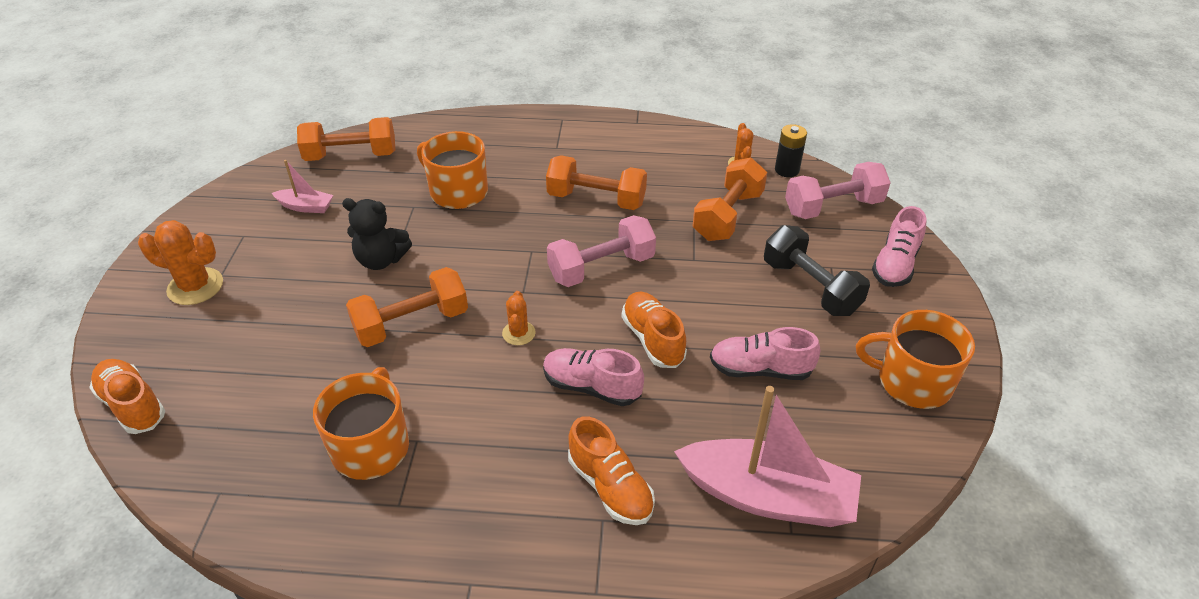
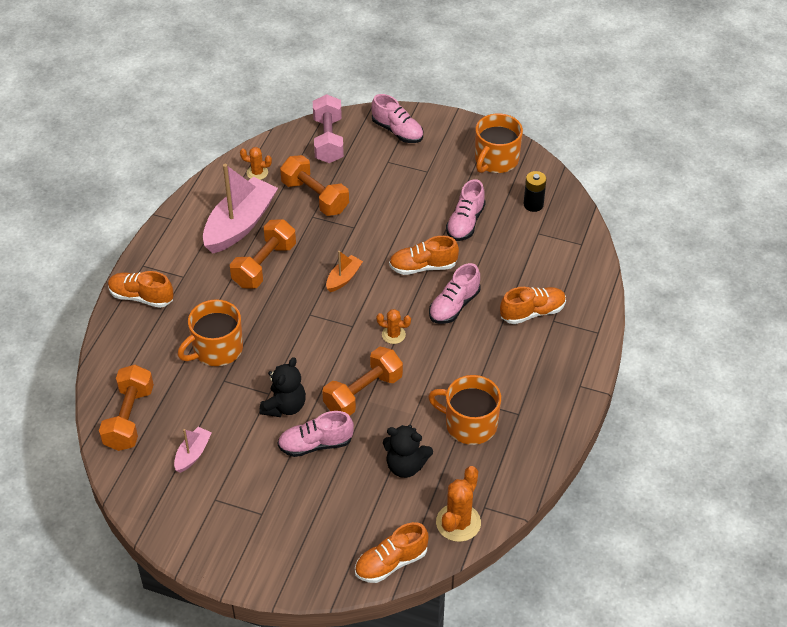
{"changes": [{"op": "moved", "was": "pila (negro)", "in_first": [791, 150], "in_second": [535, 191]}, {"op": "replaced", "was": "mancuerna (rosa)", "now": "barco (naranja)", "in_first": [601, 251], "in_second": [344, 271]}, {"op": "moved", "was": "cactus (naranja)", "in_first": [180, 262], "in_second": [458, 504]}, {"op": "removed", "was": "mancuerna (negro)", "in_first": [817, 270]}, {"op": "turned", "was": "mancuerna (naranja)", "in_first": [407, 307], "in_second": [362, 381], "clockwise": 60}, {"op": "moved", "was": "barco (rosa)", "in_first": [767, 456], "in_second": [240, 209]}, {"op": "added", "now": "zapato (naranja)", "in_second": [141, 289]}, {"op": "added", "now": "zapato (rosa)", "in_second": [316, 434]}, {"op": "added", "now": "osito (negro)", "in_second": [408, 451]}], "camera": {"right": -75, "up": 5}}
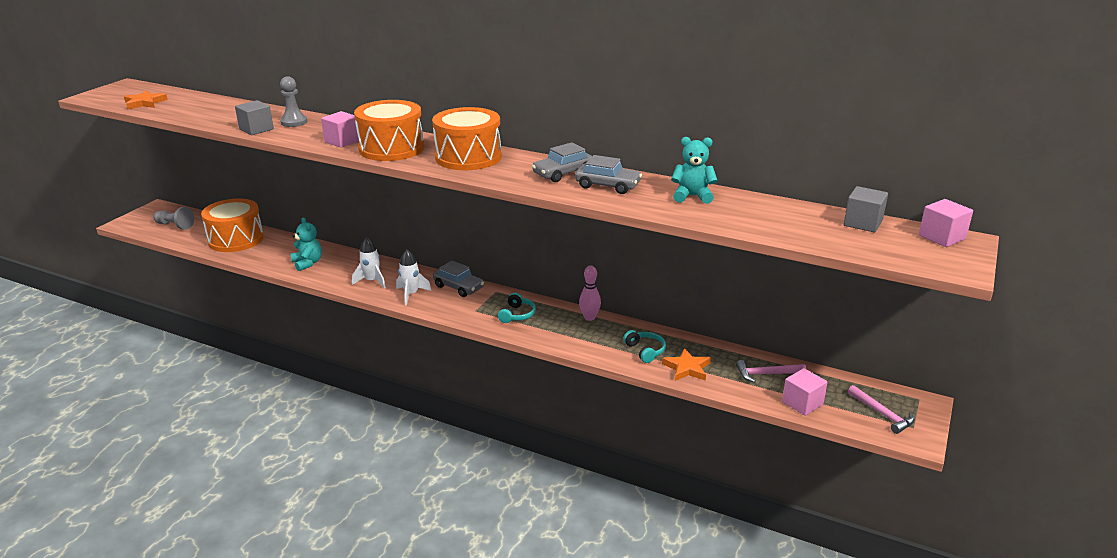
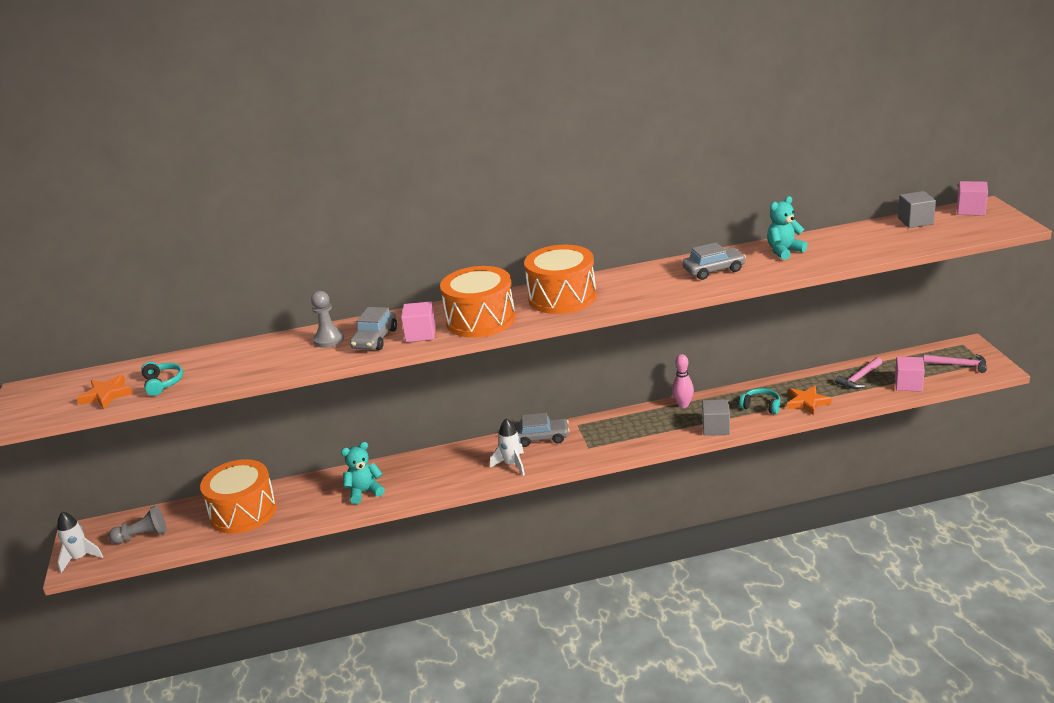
{"changes": [{"op": "moved", "was": "cubo (gris)", "in_first": [254, 117], "in_second": [716, 418]}, {"op": "moved", "was": "coche (gris)", "in_first": [562, 162], "in_second": [373, 328]}, {"op": "turned", "was": "osito (turquesa)", "in_first": [306, 244], "in_second": [363, 473], "clockwise": -45}, {"op": "moved", "was": "cohete (blanco)", "in_first": [369, 262], "in_second": [80, 542]}, {"op": "moved", "was": "auriculares (turquesa)", "in_first": [517, 308], "in_second": [162, 379]}], "camera": {"right": -35, "up": 0}}
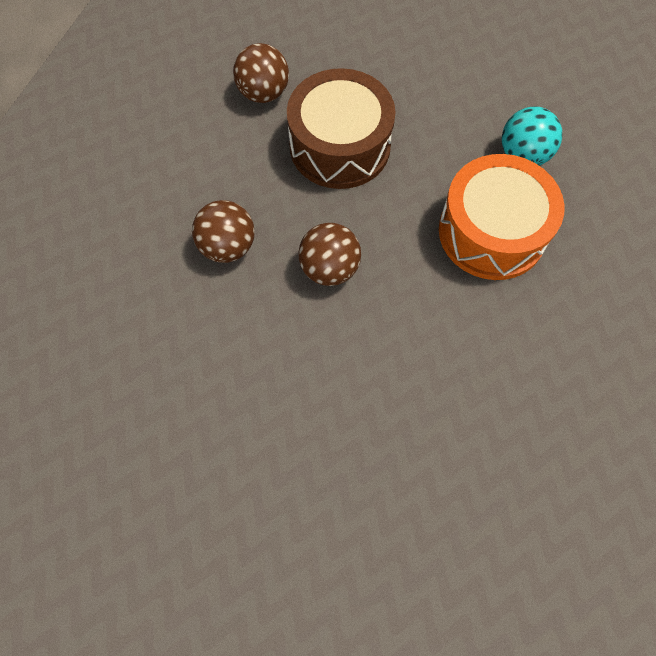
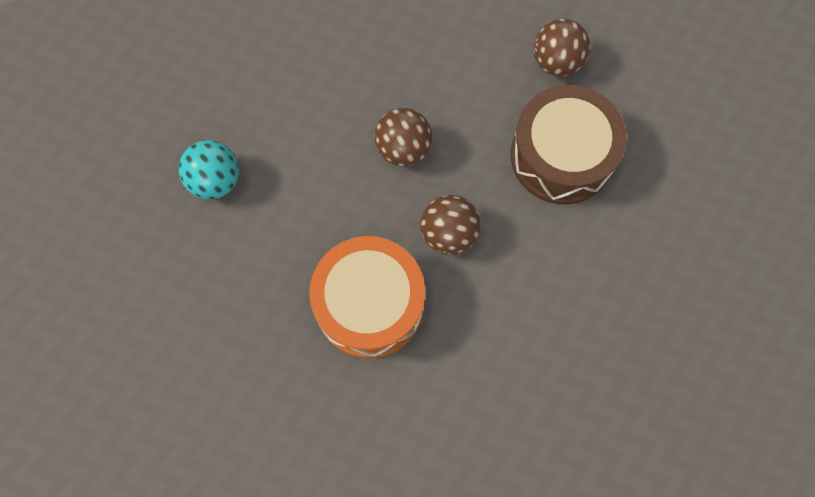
{"changes": [{"op": "moved", "was": "pelota (turquesa)", "in_first": [532, 136], "in_second": [209, 169]}, {"op": "moved", "was": "tambor (naranja)", "in_first": [502, 217], "in_second": [367, 297]}], "camera": {"right": 50, "up": 5}}
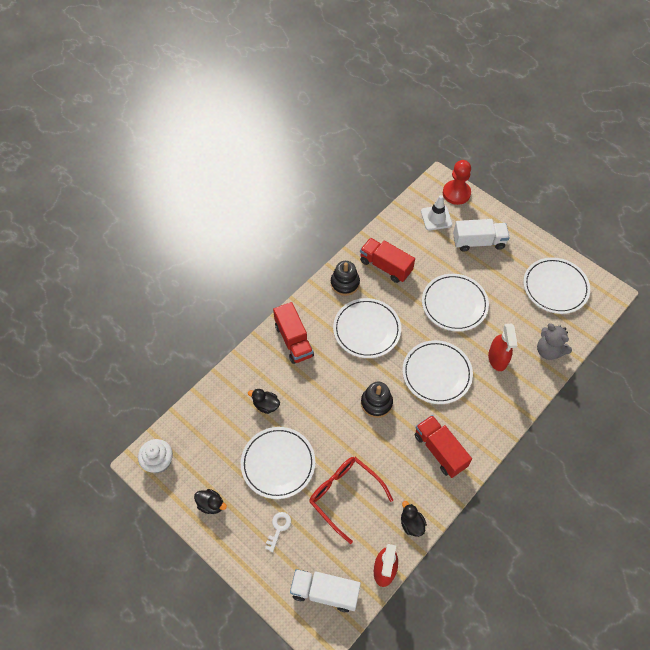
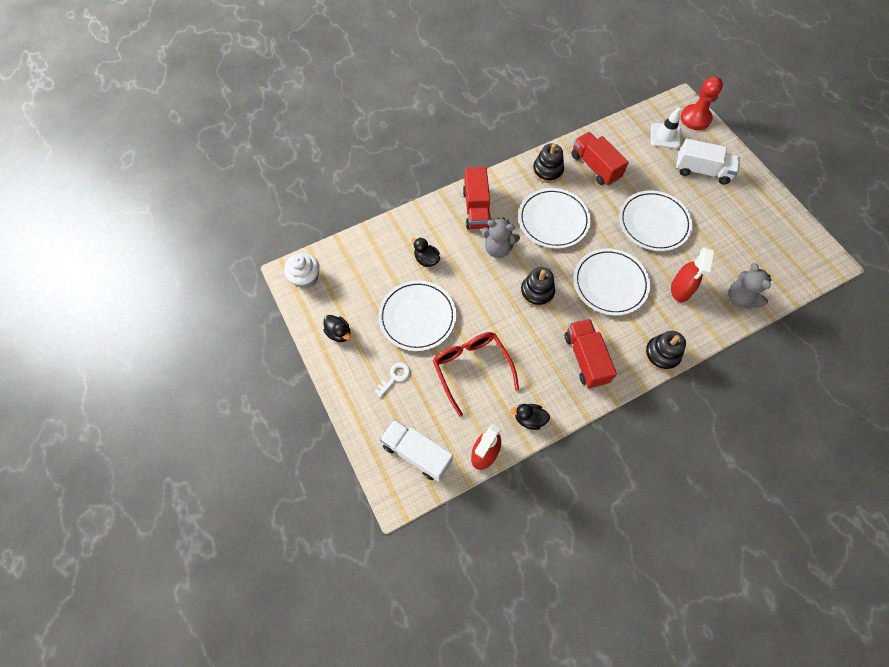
{"changes": [{"op": "removed", "was": "plato (blanco)", "in_first": [556, 285]}, {"op": "turned", "was": "pato (negro)", "in_first": [414, 519], "in_second": [530, 417], "clockwise": -75}, {"op": "added", "now": "osito (gris)", "in_second": [500, 238]}, {"op": "added", "now": "juguete apilable (negro)", "in_second": [665, 351]}], "camera": {"right": 20, "up": 5}}
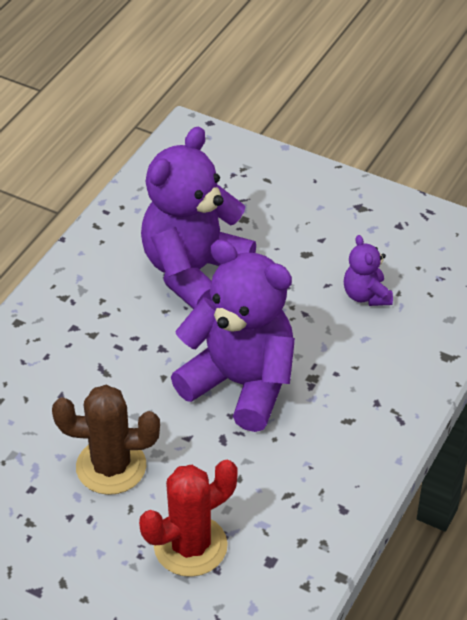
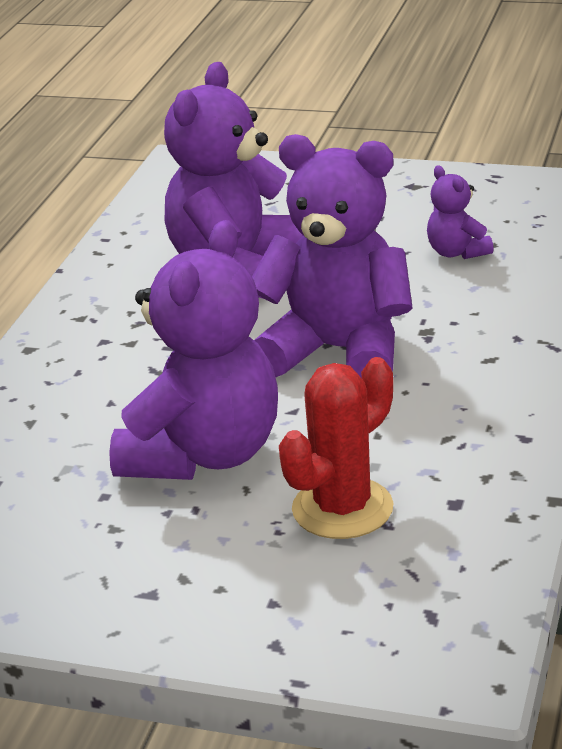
{"changes": [{"op": "replaced", "was": "cactus (marrón)", "now": "osito (morado)", "in_first": [106, 440], "in_second": [193, 350]}], "camera": {"right": -10, "up": -15}}
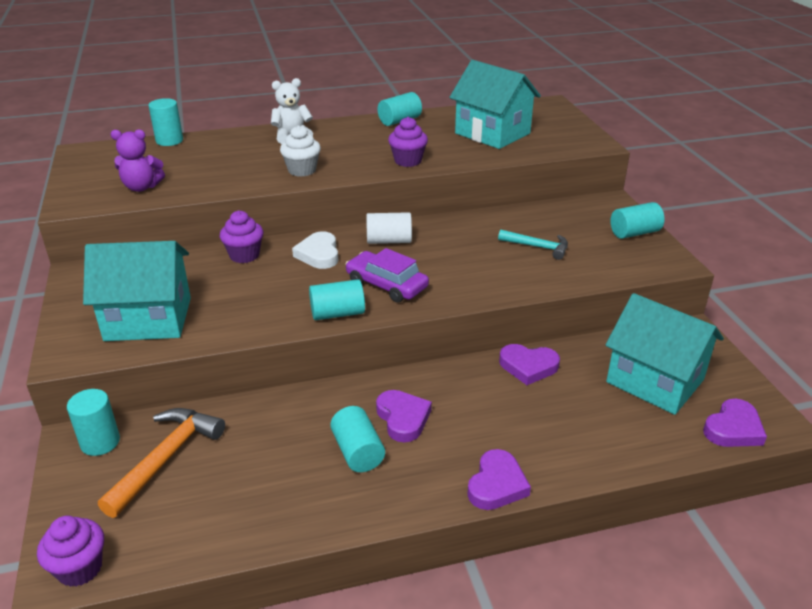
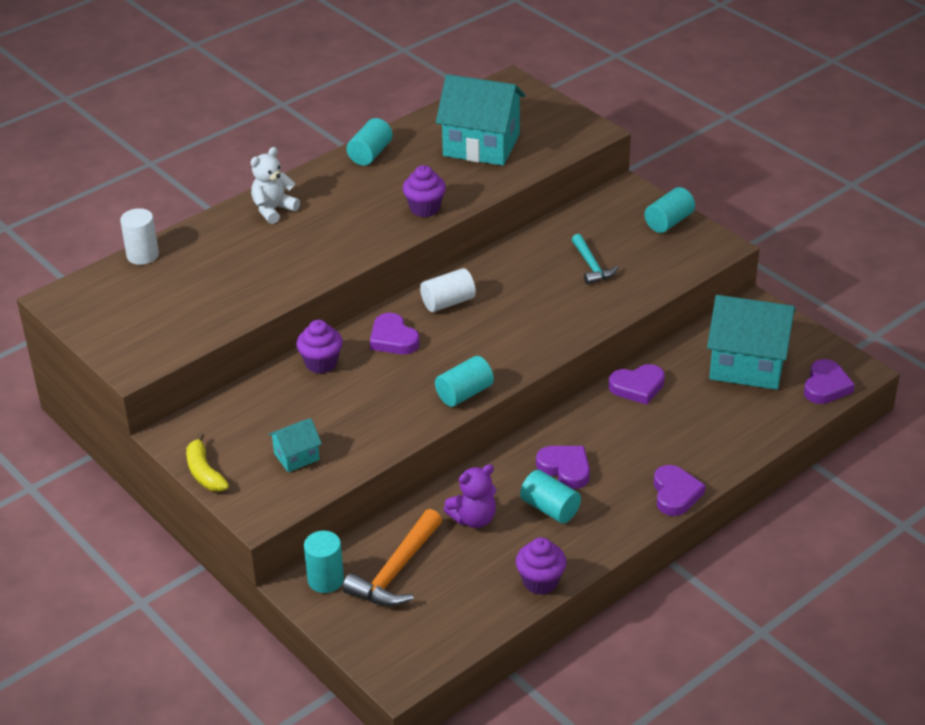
{"changes": [{"op": "recoloured", "was": "cilindro (turquesa)", "now": "cilindro (blanco)", "in_first": [165, 122], "in_second": [139, 236]}, {"op": "removed", "was": "magdalena (blanco)", "in_first": [300, 151]}, {"op": "moved", "was": "osito (morado)", "in_first": [138, 160], "in_second": [470, 496]}, {"op": "turned", "was": "martillo (turquesa)", "in_first": [533, 245], "in_second": [595, 259], "clockwise": 75}, {"op": "recoloured", "was": "corazón (blanco)", "now": "corazón (morado)", "in_first": [315, 250], "in_second": [394, 333]}, {"op": "resized", "was": "casa (turquesa)", "in_first": [137, 291], "in_second": [295, 445], "ratio": 0.47}, {"op": "removed", "was": "coche (morado)", "in_first": [387, 275]}, {"op": "turned", "was": "martillo (naranja)", "in_first": [161, 463], "in_second": [392, 558], "clockwise": -150}, {"op": "moved", "was": "magdalena (morado)", "in_first": [70, 551], "in_second": [541, 566]}, {"op": "added", "now": "plátano (amarillo)", "in_second": [207, 462]}], "camera": {"right": -25, "up": 5}}
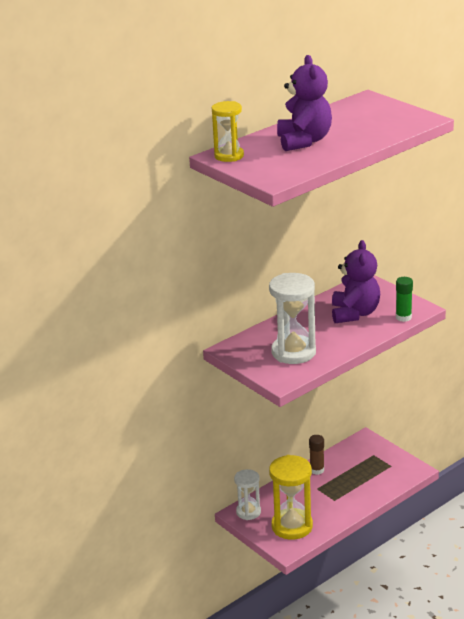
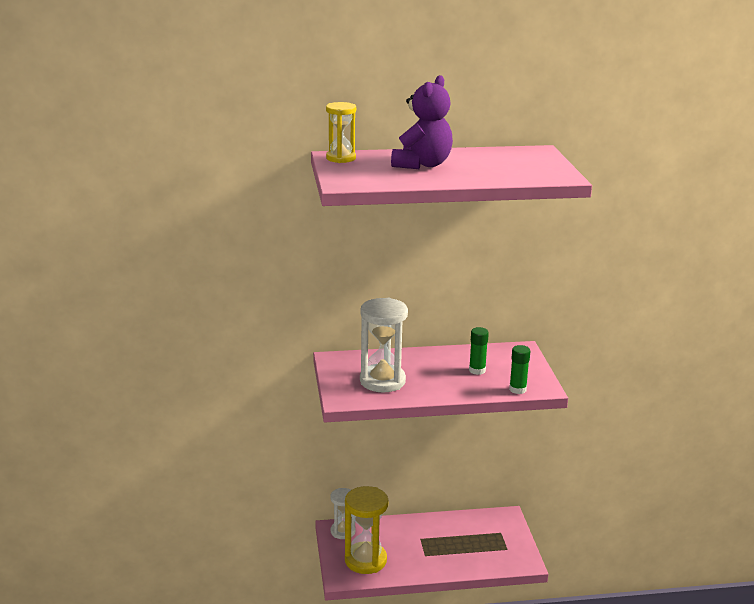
{"changes": [{"op": "replaced", "was": "osito (morado)", "now": "barra de pegamento (verde)", "in_first": [356, 281], "in_second": [479, 351]}, {"op": "removed", "was": "barra de pegamento (marrón)", "in_first": [316, 455]}], "camera": {"right": 30, "up": -5}}
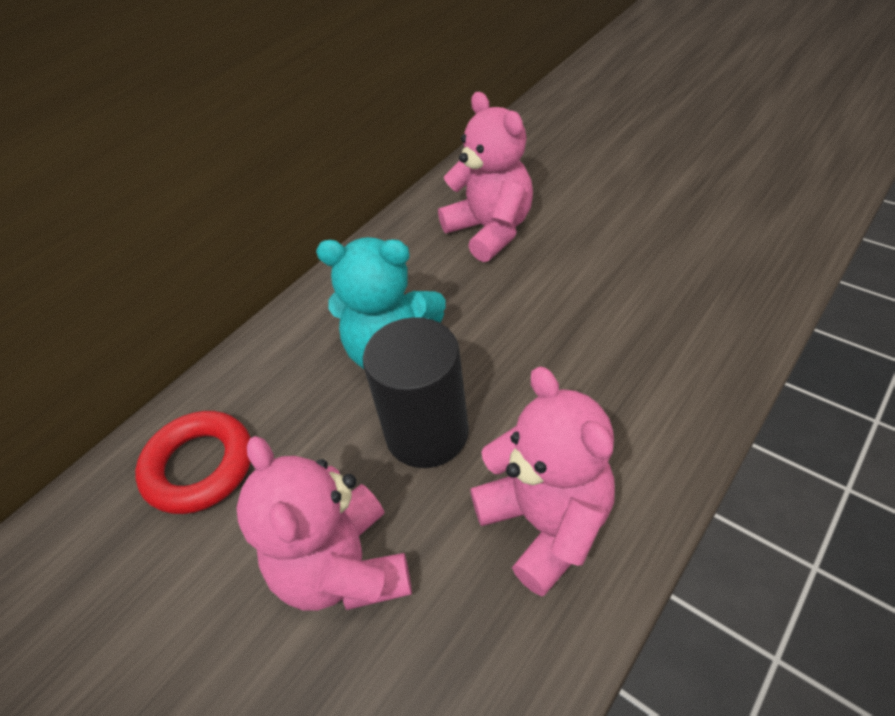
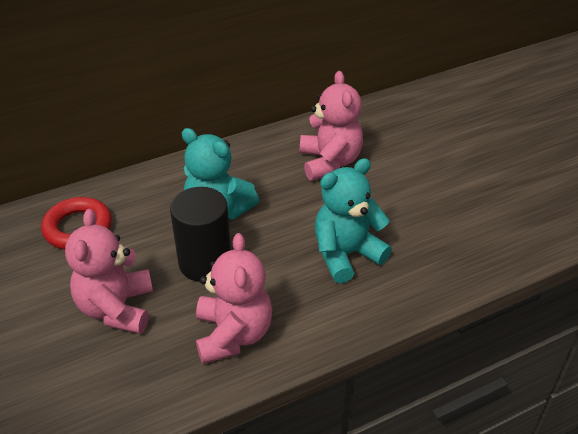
{"changes": [{"op": "added", "now": "osito (turquesa)", "in_second": [353, 220]}], "camera": {"right": 20, "up": -5}}
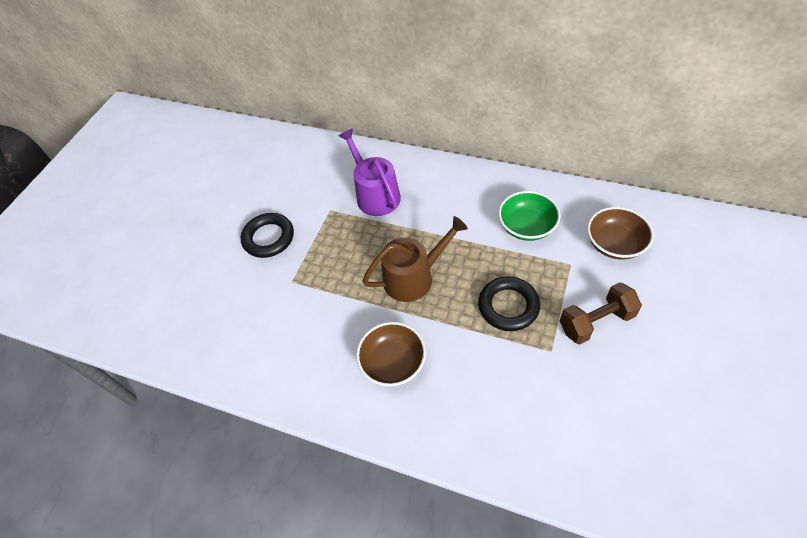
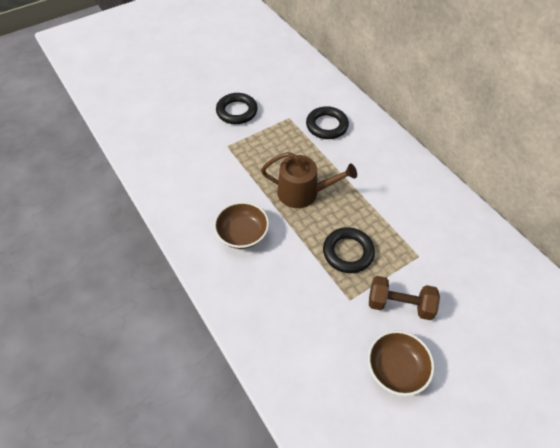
{"changes": [{"op": "replaced", "was": "regadera (morado)", "now": "anillo (negro)", "in_first": [370, 172], "in_second": [327, 122]}, {"op": "removed", "was": "cuenco (verde)", "in_first": [529, 216]}, {"op": "moved", "was": "cuenco (marrón)", "in_first": [620, 233], "in_second": [401, 363]}], "camera": {"right": 30, "up": 0}}
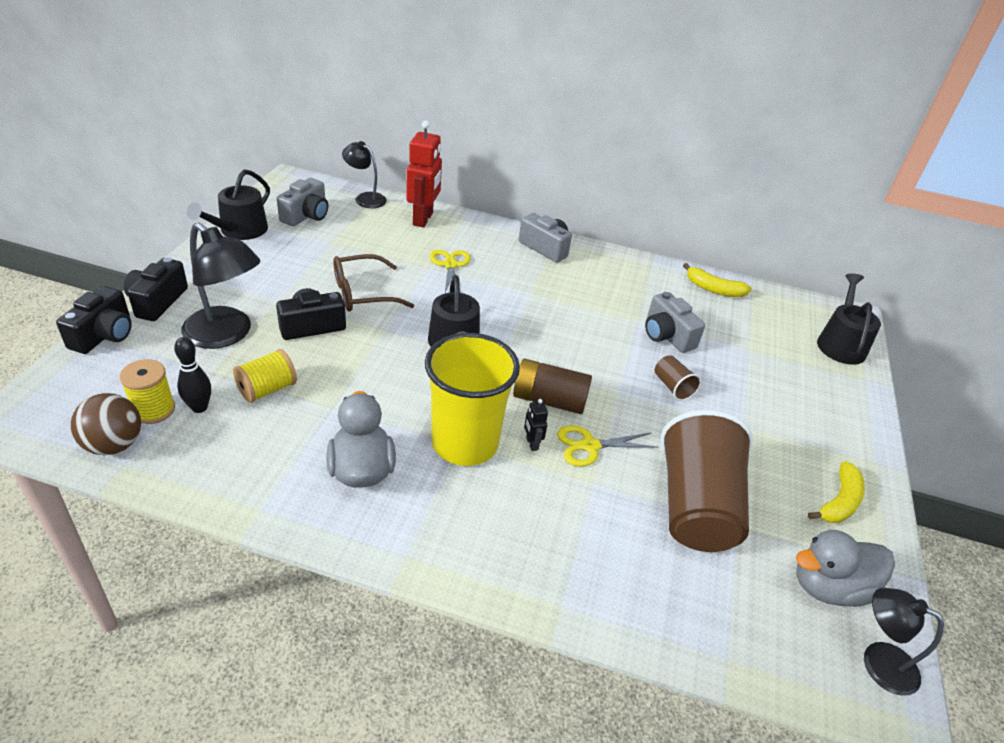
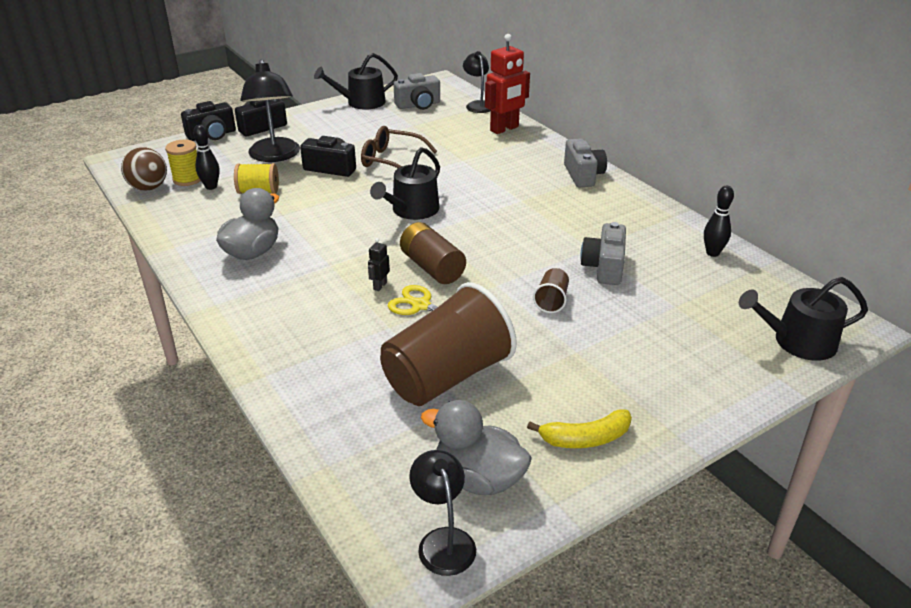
{"changes": [{"op": "removed", "was": "tijeras (amarillo)", "in_first": [450, 271]}, {"op": "replaced", "was": "plátano (amarillo)", "now": "bolo (negro)", "in_first": [717, 280], "in_second": [719, 221]}, {"op": "turned", "was": "regadera (negro)", "in_first": [849, 319], "in_second": [803, 319], "clockwise": -150}, {"op": "removed", "was": "vaso (amarillo)", "in_first": [472, 399]}], "camera": {"right": 45, "up": -5}}
